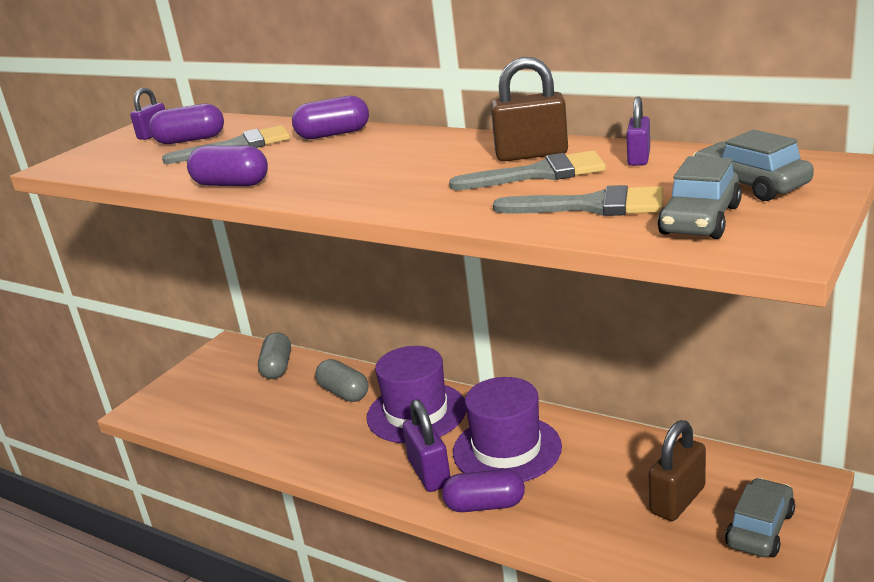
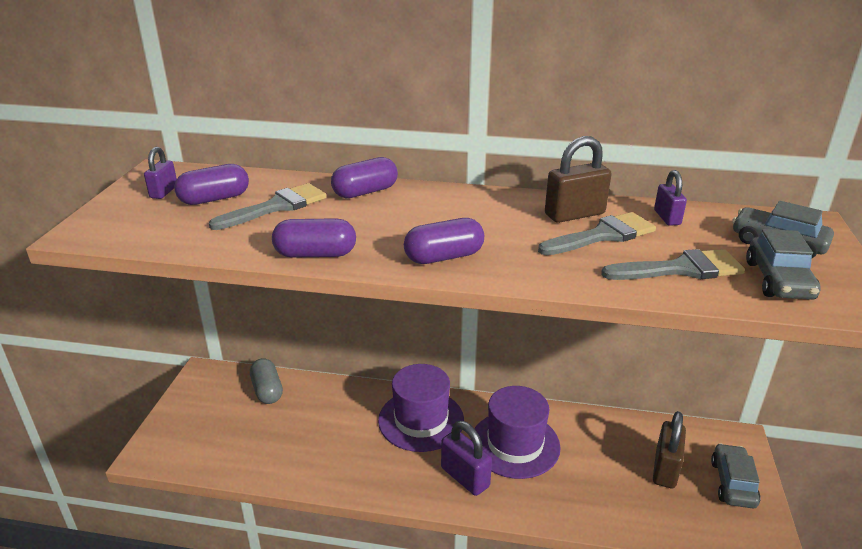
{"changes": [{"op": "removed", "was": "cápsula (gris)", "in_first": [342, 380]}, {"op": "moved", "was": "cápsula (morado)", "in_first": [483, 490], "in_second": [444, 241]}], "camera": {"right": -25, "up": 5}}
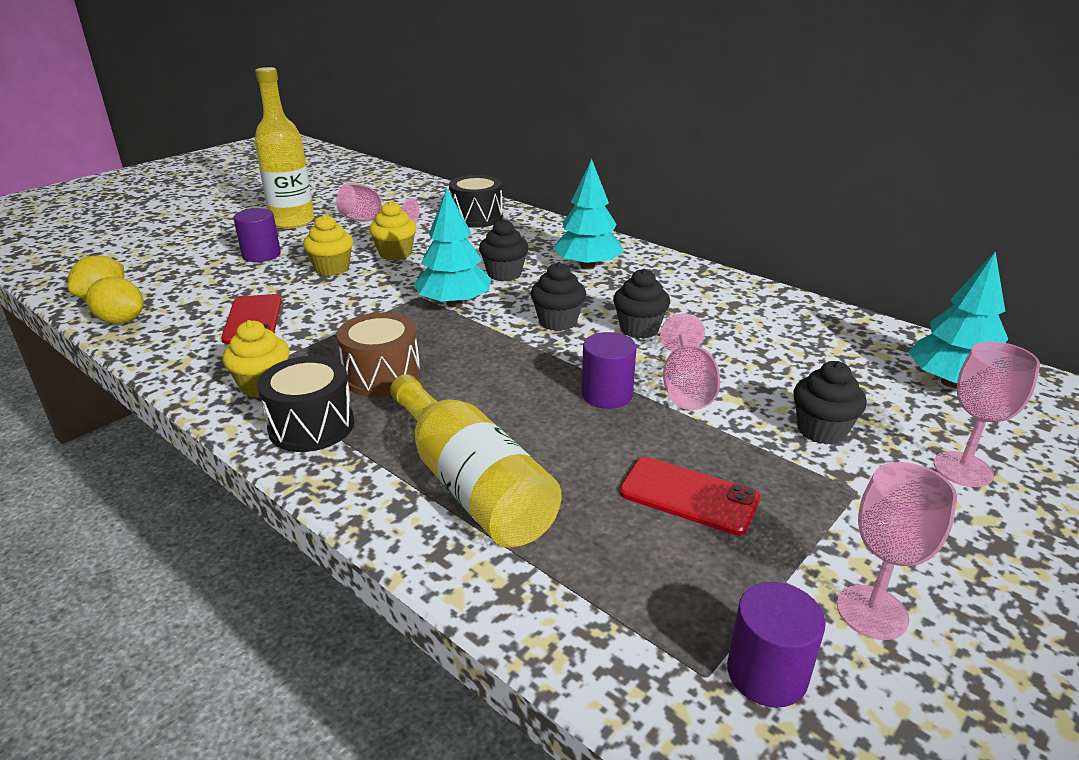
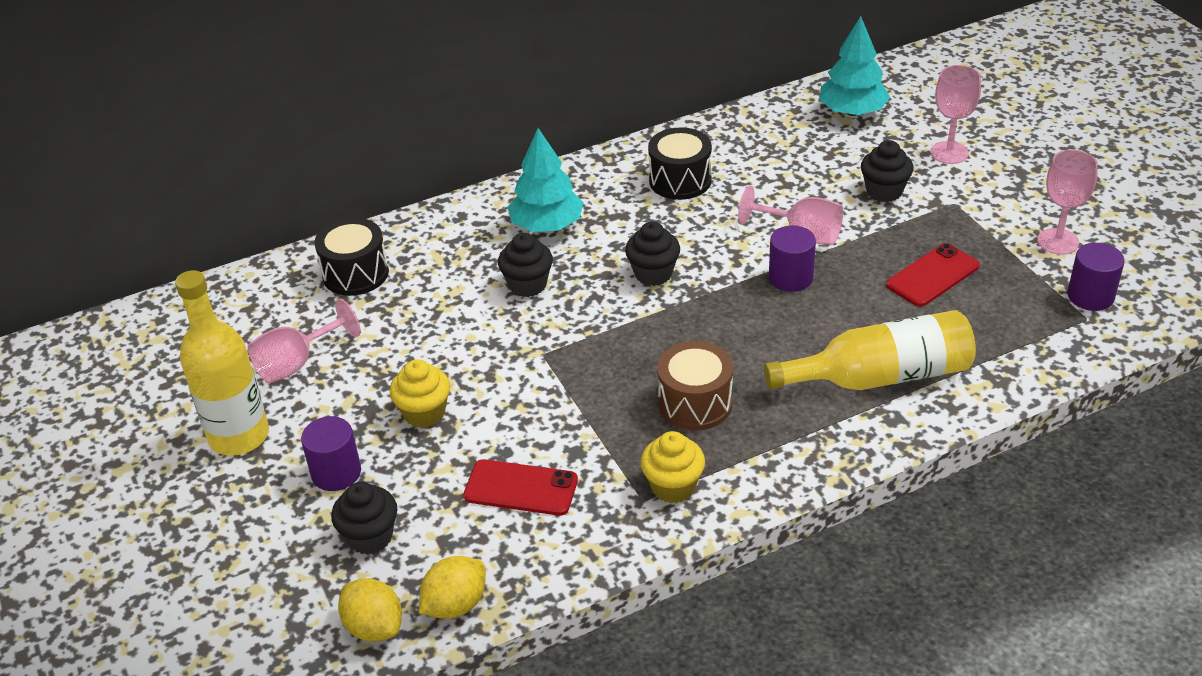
{"changes": [{"op": "removed", "was": "árbol (turquesa)", "in_first": [452, 248]}, {"op": "removed", "was": "magdalena (amarillo)", "in_first": [393, 230]}, {"op": "moved", "was": "magdalena (negro)", "in_first": [641, 304], "in_second": [364, 518]}, {"op": "moved", "was": "tambor (negro)", "in_first": [305, 404], "in_second": [680, 164]}], "camera": {"right": -65, "up": 10}}
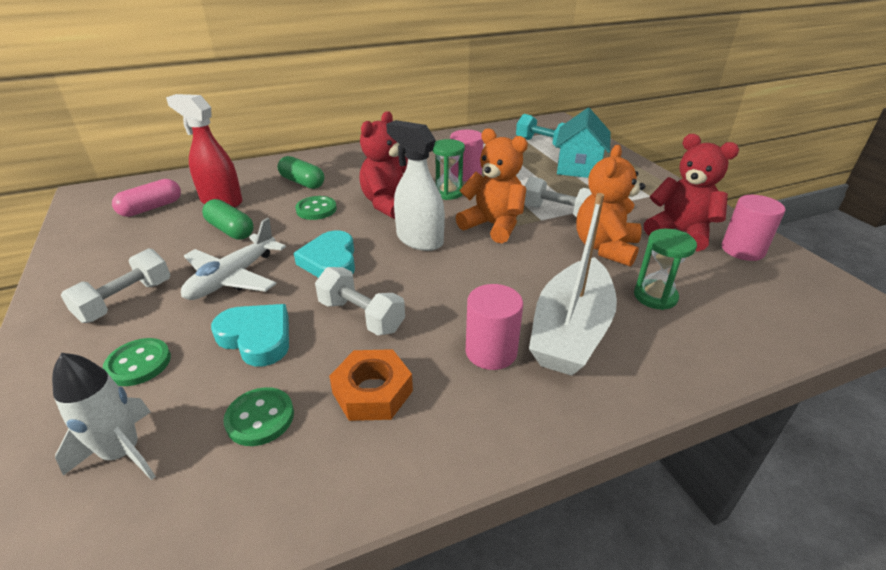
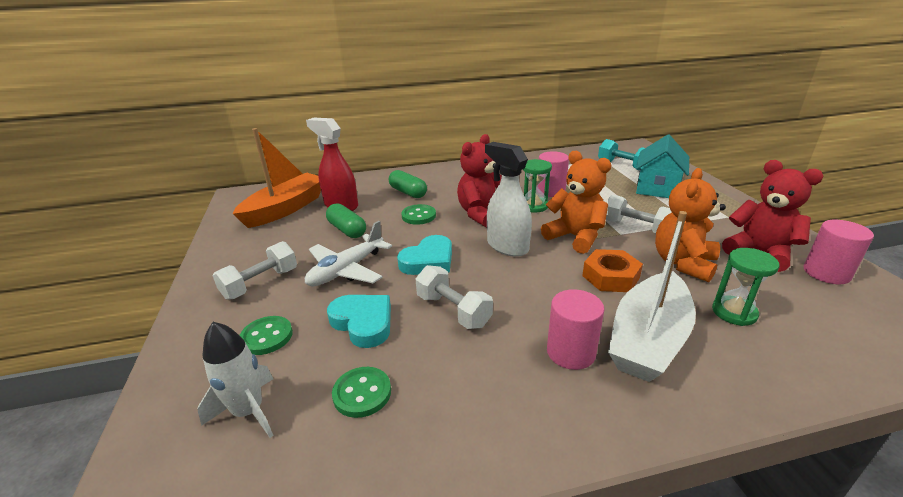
{"changes": [{"op": "replaced", "was": "cápsula (rosa)", "now": "barco (naranja)", "in_first": [146, 198], "in_second": [277, 178]}, {"op": "turned", "was": "corazón (turquesa)", "in_first": [324, 254], "in_second": [424, 255], "clockwise": -135}, {"op": "moved", "was": "tuerca (naranja)", "in_first": [371, 385], "in_second": [612, 270]}], "camera": {"right": 10, "up": -5}}
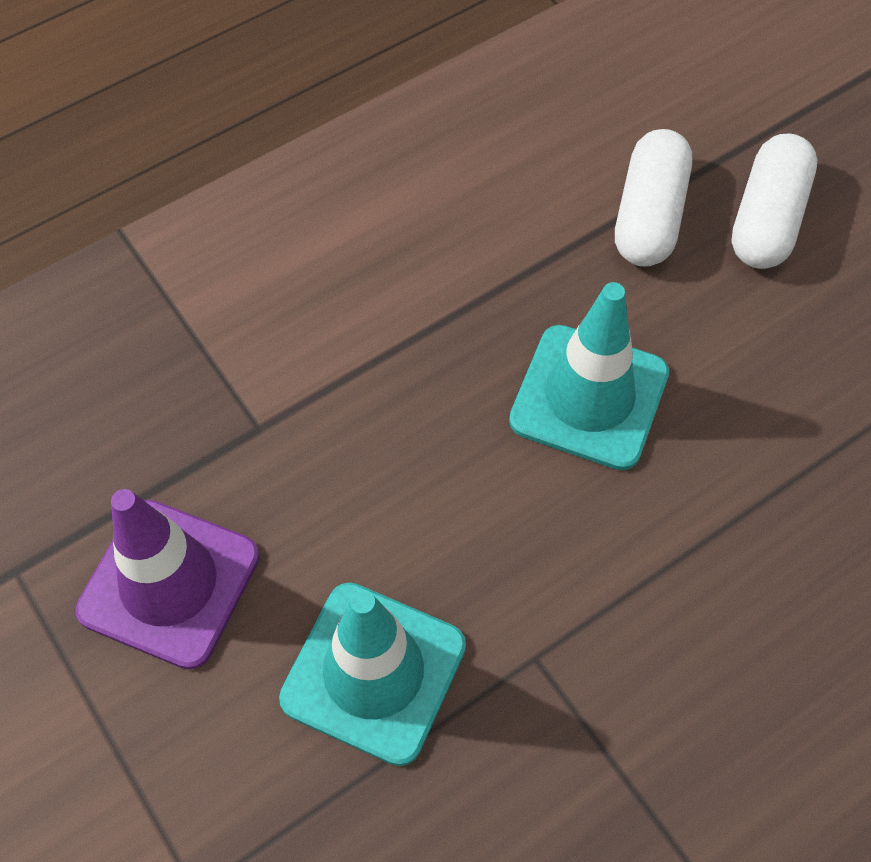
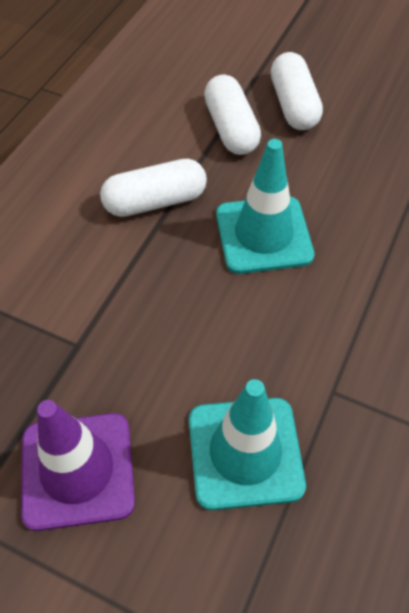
{"changes": [{"op": "added", "now": "cápsula (blanco)", "in_second": [153, 188]}], "camera": {"right": -30, "up": -5}}
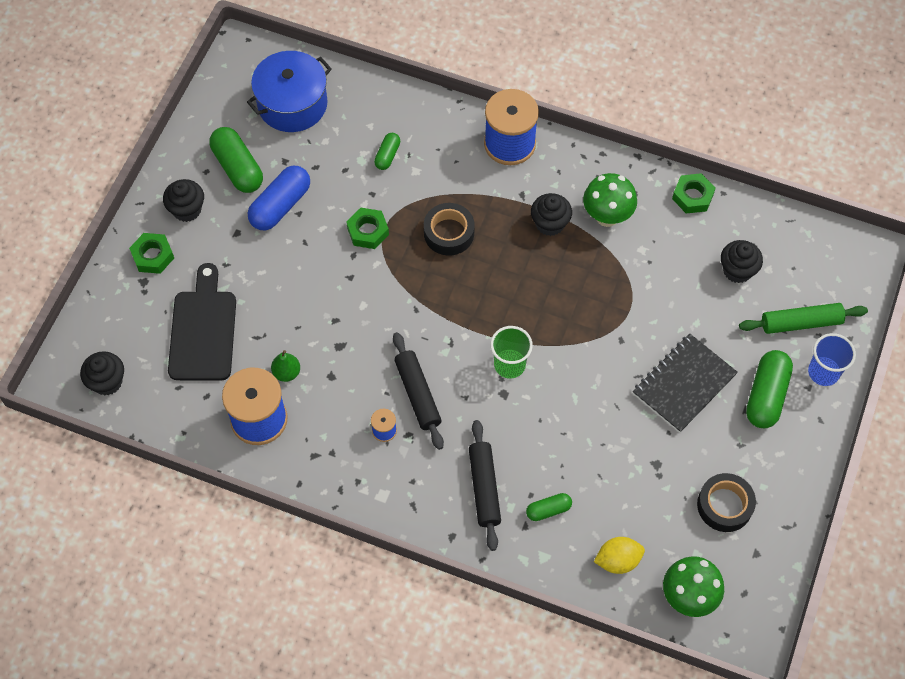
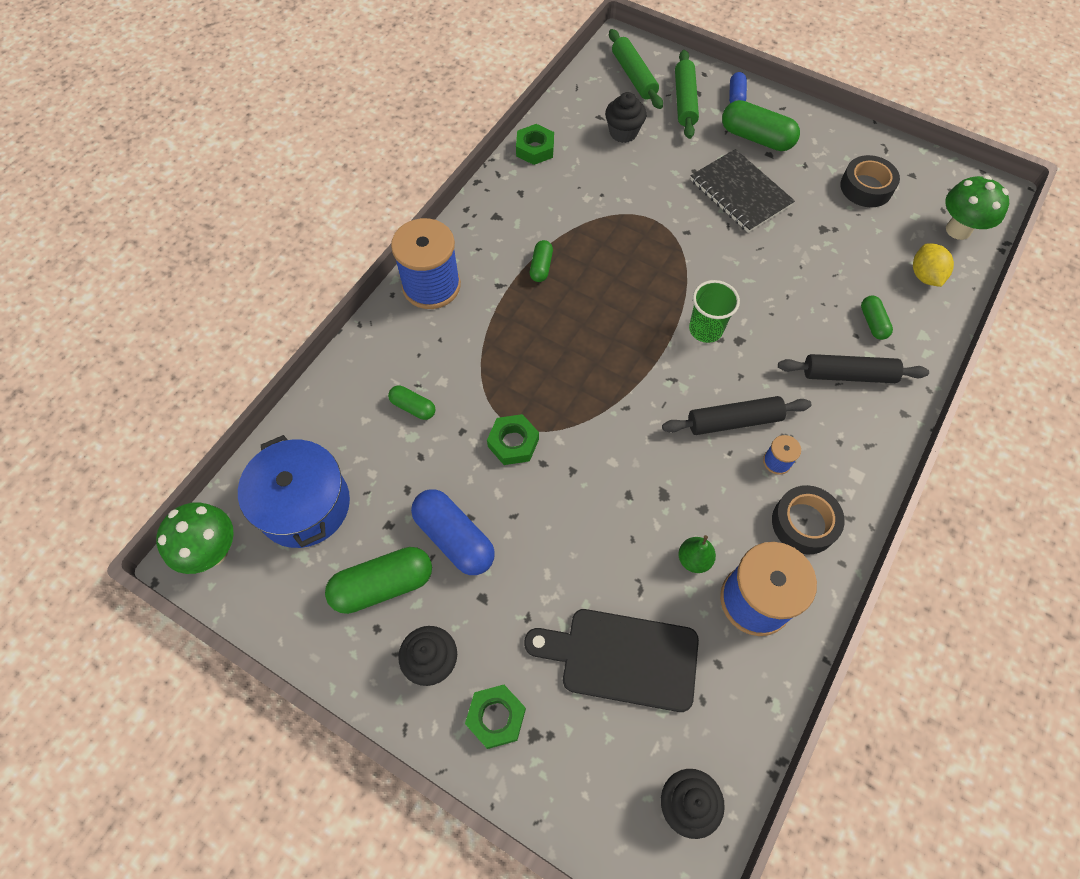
{"changes": [{"op": "moved", "was": "seta (verde)", "in_first": [610, 200], "in_second": [195, 538]}, {"op": "replaced", "was": "magdalena (negro)", "now": "cápsula (verde)", "in_first": [551, 214], "in_second": [541, 261]}, {"op": "moved", "was": "cinta adhesiva (negro)", "in_first": [449, 229], "in_second": [808, 520]}, {"op": "replaced", "was": "vaso (azul)", "now": "cápsula (azul)", "in_first": [832, 359], "in_second": [738, 87]}, {"op": "added", "now": "rodillo (verde)", "in_second": [636, 69]}], "camera": {"right": -80, "up": 0}}
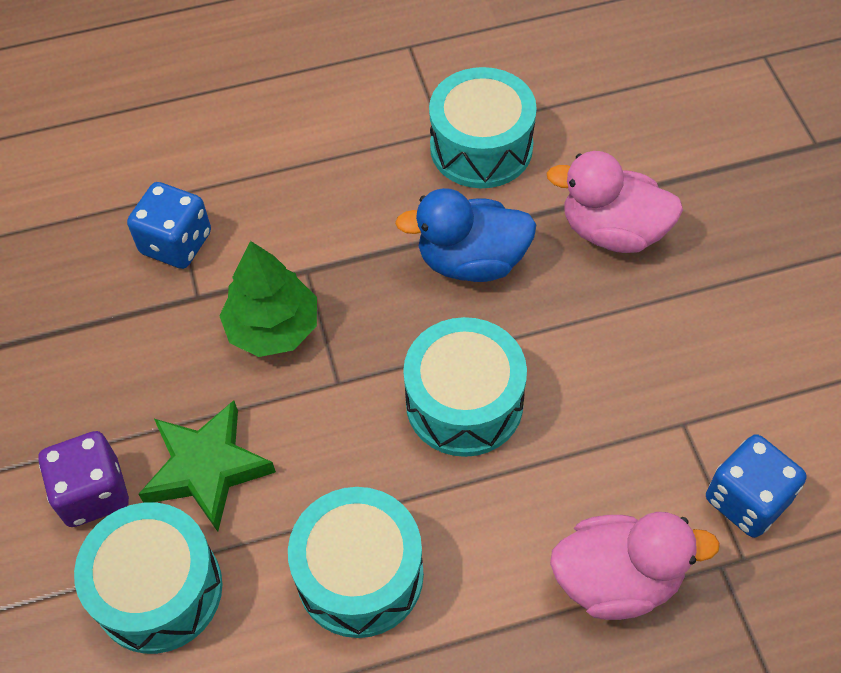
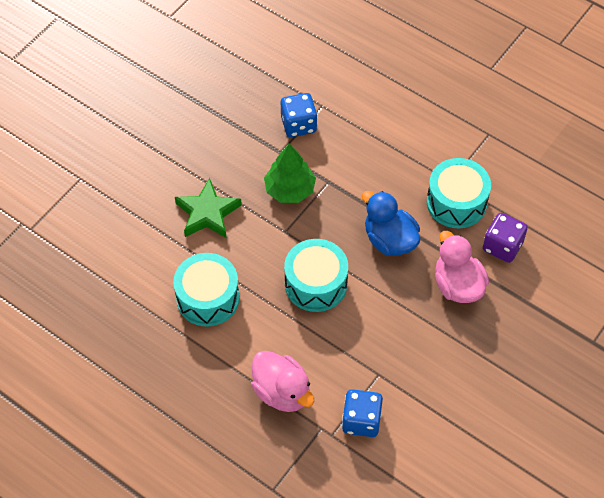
{"changes": [{"op": "moved", "was": "dado (morado)", "in_first": [83, 479], "in_second": [505, 238]}, {"op": "removed", "was": "tambor (turquesa)", "in_first": [148, 578]}], "camera": {"right": 50, "up": 0}}
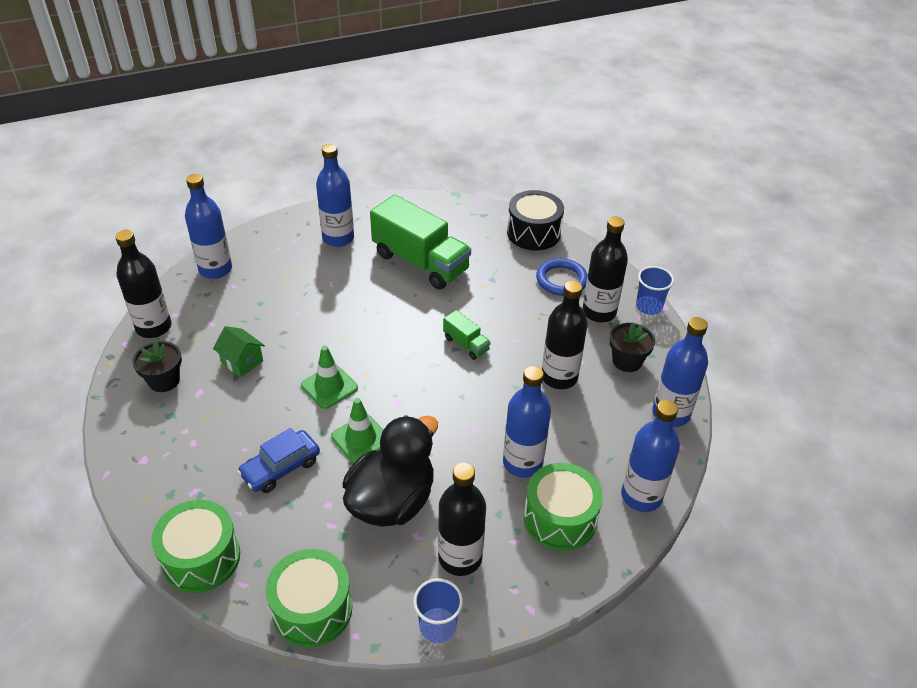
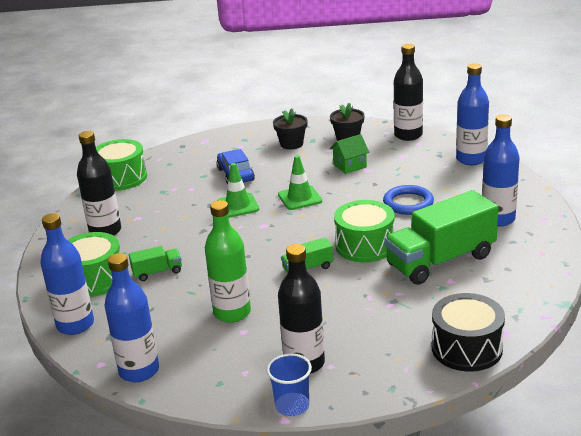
{"changes": [{"op": "moved", "was": "anillo (azul)", "in_first": [562, 277], "in_second": [408, 200]}, {"op": "recoloured", "was": "botella (negro)", "now": "botella (verde)", "in_first": [565, 334], "in_second": [228, 261]}, {"op": "moved", "was": "maceta (negro)", "in_first": [632, 347], "in_second": [290, 129]}, {"op": "replaced", "was": "botella (azul)", "now": "camión (verde)", "in_first": [527, 422], "in_second": [155, 263]}, {"op": "removed", "was": "pato (negro)", "in_first": [390, 471]}, {"op": "moved", "was": "tambor (verde)", "in_first": [196, 546], "in_second": [364, 231]}, {"op": "removed", "was": "vaso (azul)", "in_first": [438, 610]}], "camera": {"right": 115, "up": -15}}
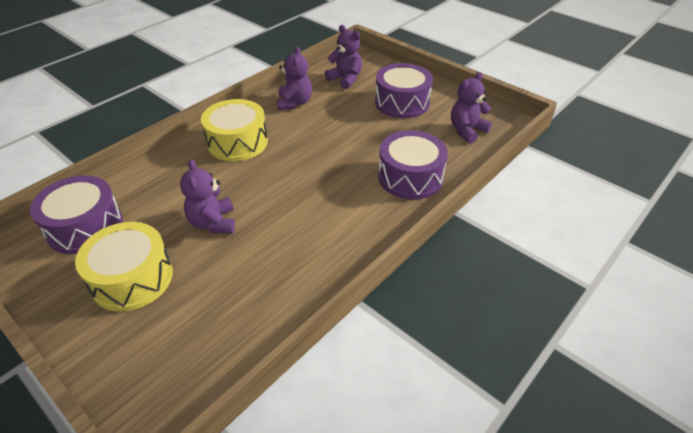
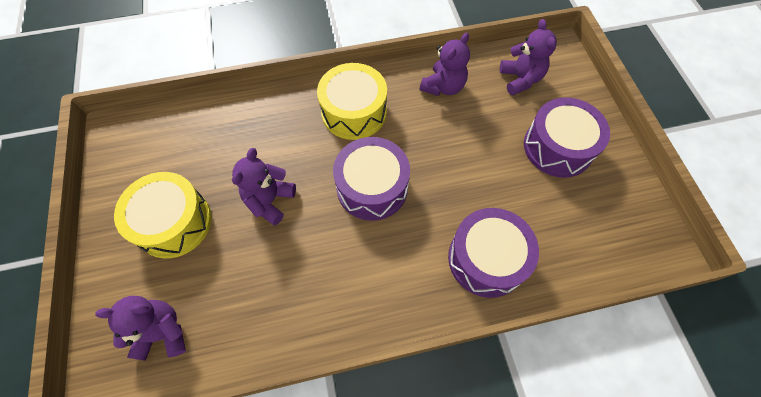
{"changes": [{"op": "moved", "was": "osito (morado)", "in_first": [471, 108], "in_second": [140, 328]}, {"op": "moved", "was": "tambor (morado)", "in_first": [76, 214], "in_second": [371, 179]}], "camera": {"right": 35, "up": 20}}
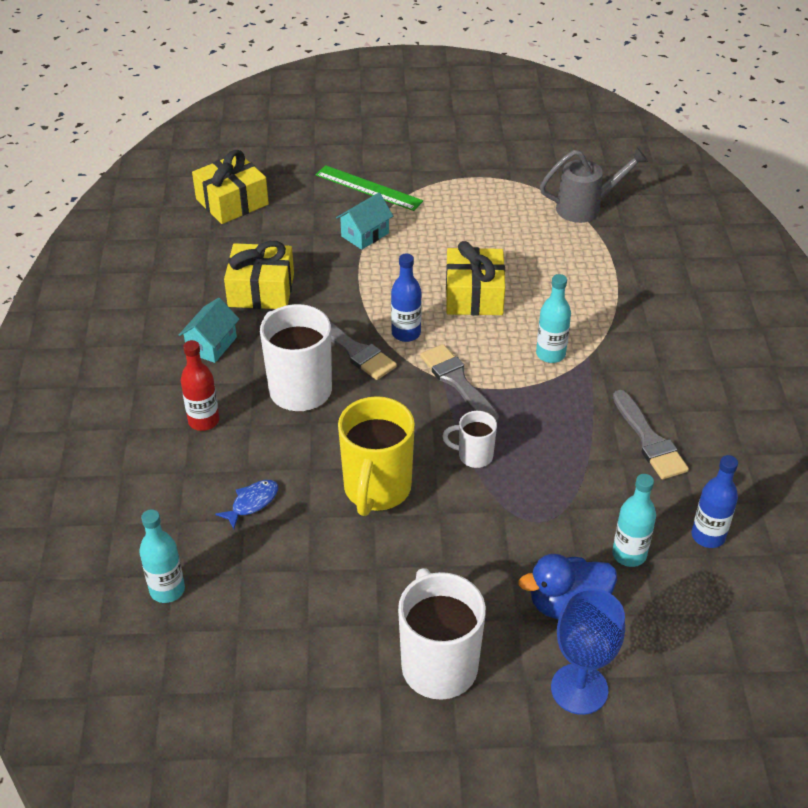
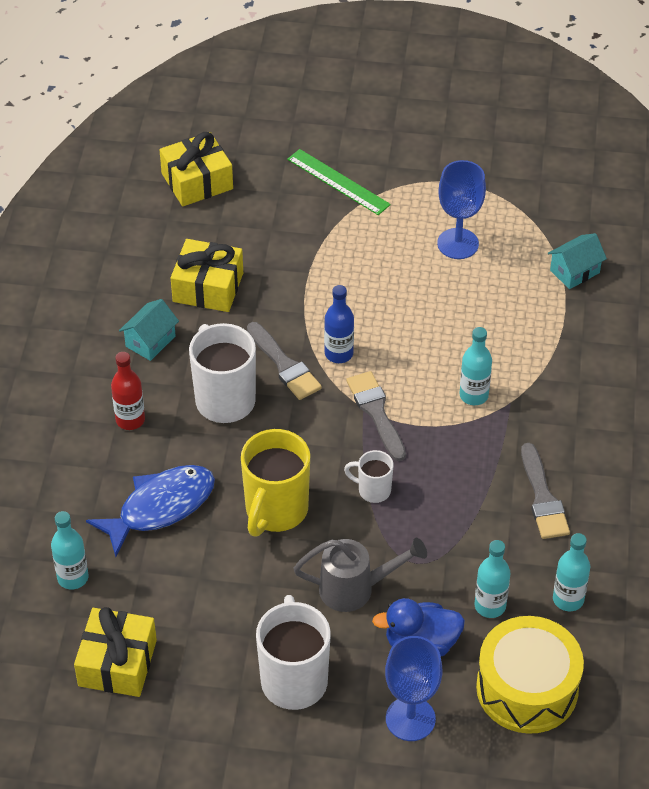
{"changes": [{"op": "moved", "was": "regadera (gris)", "in_first": [594, 185], "in_second": [360, 575]}, {"op": "moved", "was": "casa (turquesa)", "in_first": [364, 221], "in_second": [577, 261]}, {"op": "moved", "was": "regalo (amarillo)", "in_first": [475, 278], "in_second": [115, 652]}, {"op": "recoloured", "was": "botella (azul)", "now": "botella (turquesa)", "in_first": [714, 501], "in_second": [571, 572]}, {"op": "resized", "was": "pez (azul)", "in_first": [246, 504], "in_second": [150, 511], "ratio": 2.1}, {"op": "added", "now": "copa (azul)", "in_second": [461, 209]}, {"op": "added", "now": "tambor (amarillo)", "in_second": [530, 675]}], "camera": {"right": 10, "up": 5}}
